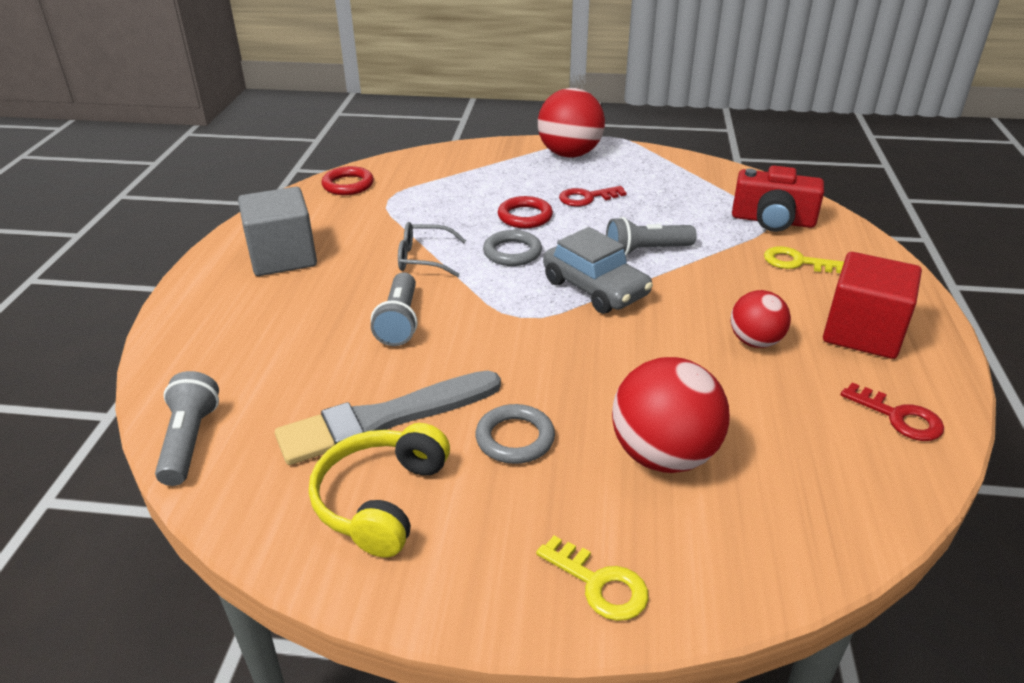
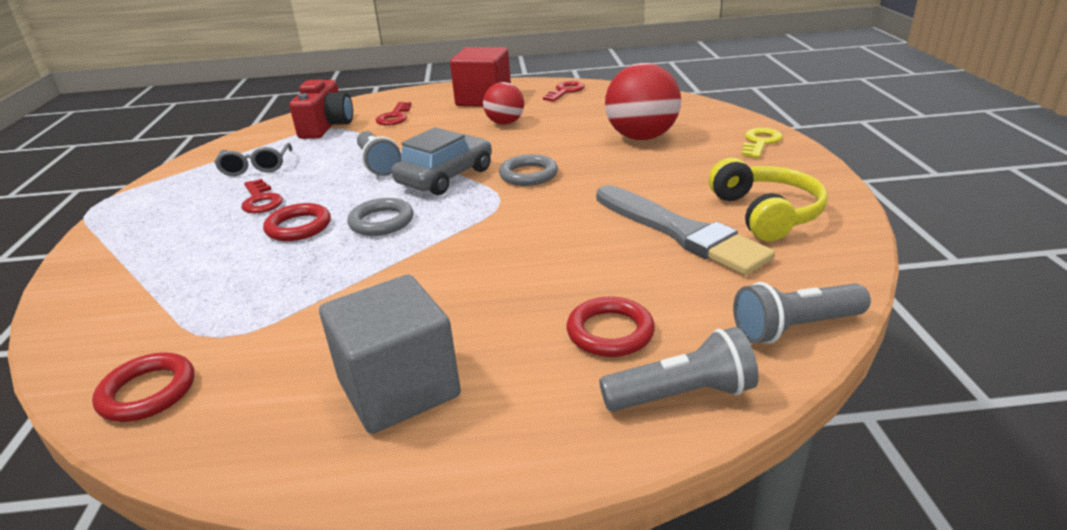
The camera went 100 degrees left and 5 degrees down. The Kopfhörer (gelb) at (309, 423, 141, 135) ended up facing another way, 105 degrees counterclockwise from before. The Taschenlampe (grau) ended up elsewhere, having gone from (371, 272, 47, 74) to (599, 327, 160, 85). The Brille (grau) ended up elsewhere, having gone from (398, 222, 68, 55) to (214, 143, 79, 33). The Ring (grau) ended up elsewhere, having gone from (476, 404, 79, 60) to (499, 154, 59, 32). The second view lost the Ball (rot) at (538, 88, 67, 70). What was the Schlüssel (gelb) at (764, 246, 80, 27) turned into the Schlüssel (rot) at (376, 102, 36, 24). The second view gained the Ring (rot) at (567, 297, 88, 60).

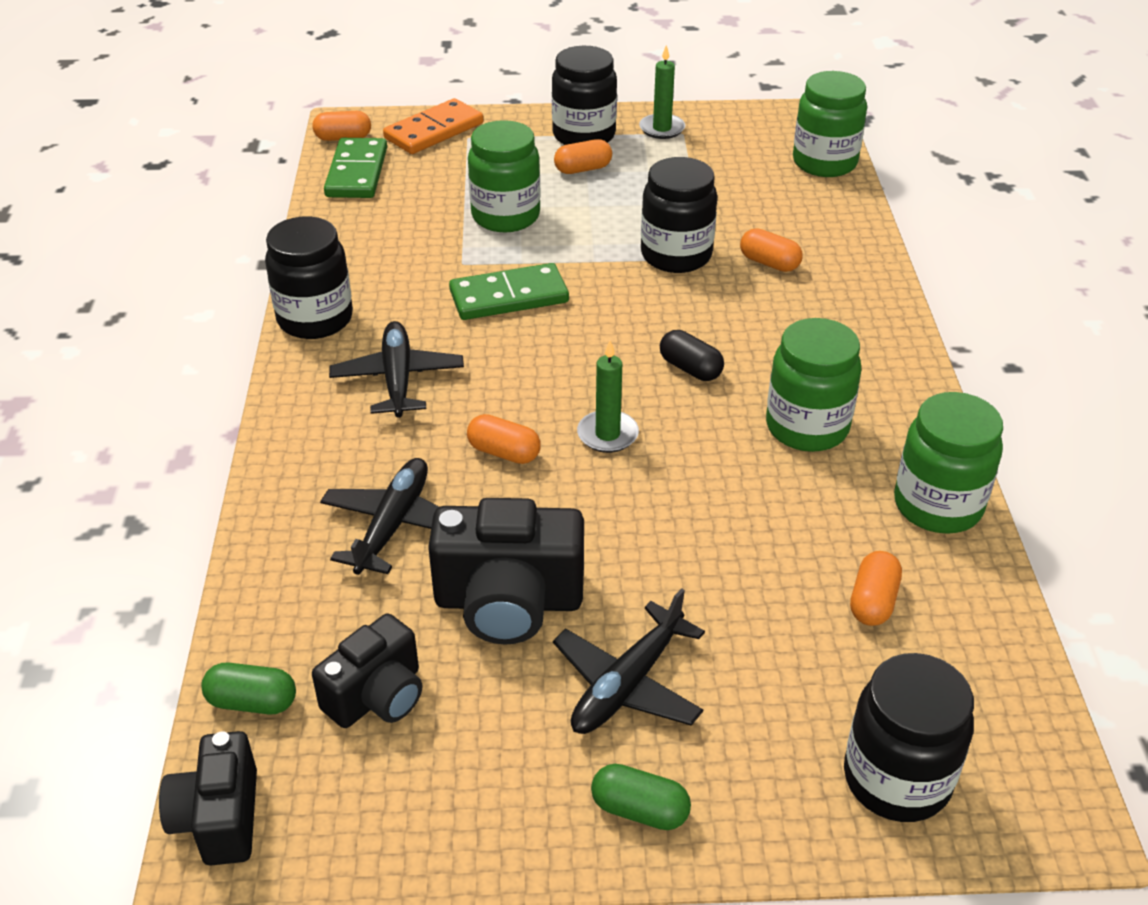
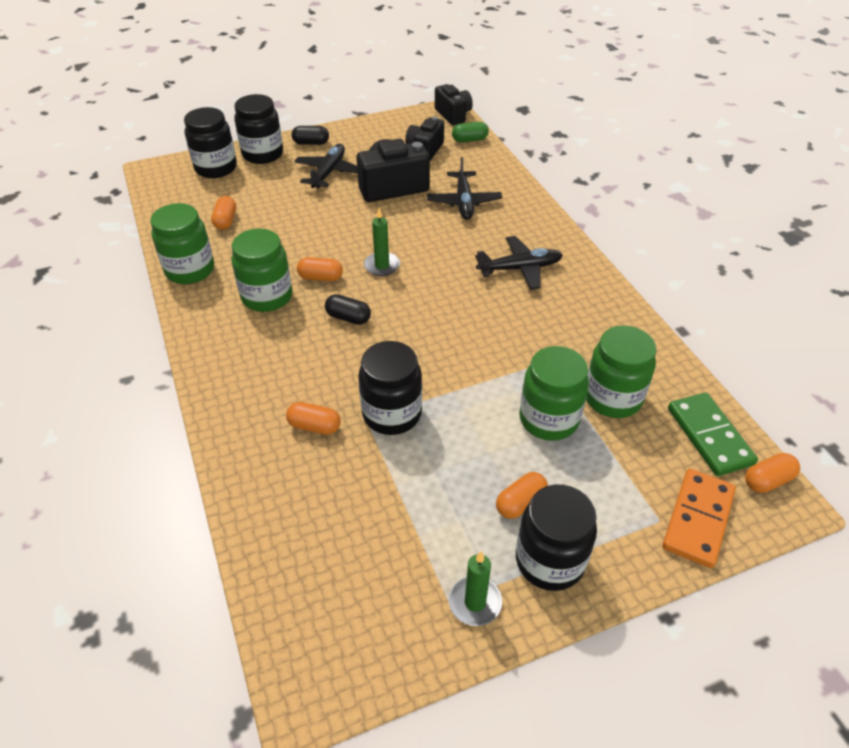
The camera went 160 degrees right and 5 degrees up. The Einmachglas (schwarz) ended up elsewhere, having gone from (265, 216, 88, 123) to (234, 94, 49, 70). The Flugzeug (schwarz) at (329, 321, 135, 97) ended up facing another way, 75 degrees counterclockwise from before. The second view lost the Dominostein (grün) at (449, 263, 120, 57). The Kapsel (orange) ended up elsewhere, having gone from (467, 414, 74, 50) to (297, 257, 46, 24). What was the Kapsel (grün) at (591, 764, 100, 66) turned into the Kapsel (schwarz) at (292, 126, 37, 19). The Einmachglas (grün) ended up elsewhere, having gone from (793, 71, 74, 106) to (586, 325, 71, 93).

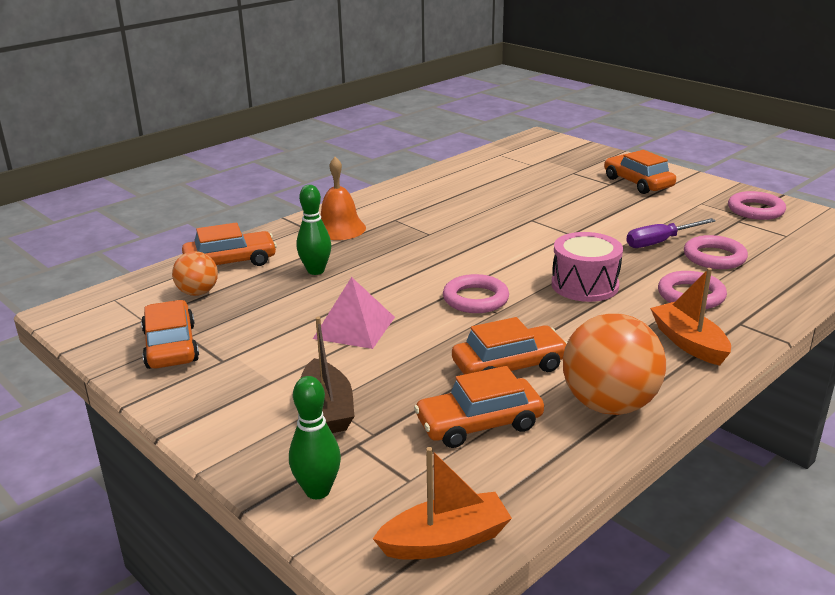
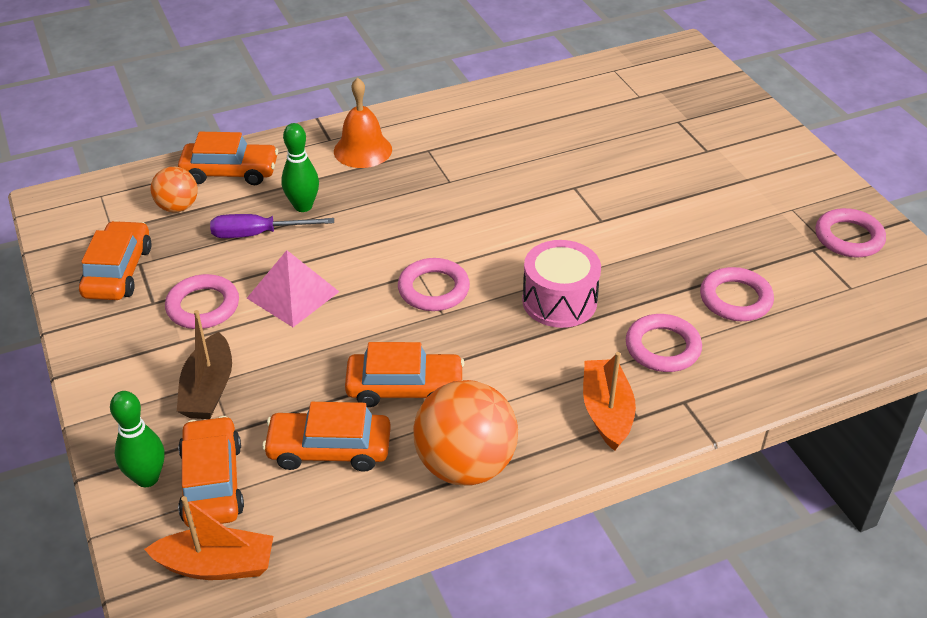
The camera went 20 degrees right and 15 degrees up. The Auto (orange) ended up elsewhere, having gone from (604, 150, 72, 44) to (178, 416, 66, 112). The Schraubenzieher (lila) ended up elsewhere, having gone from (626, 218, 90, 30) to (210, 214, 124, 24). The second view gained the Ring (rosa) at (165, 274, 74, 55).

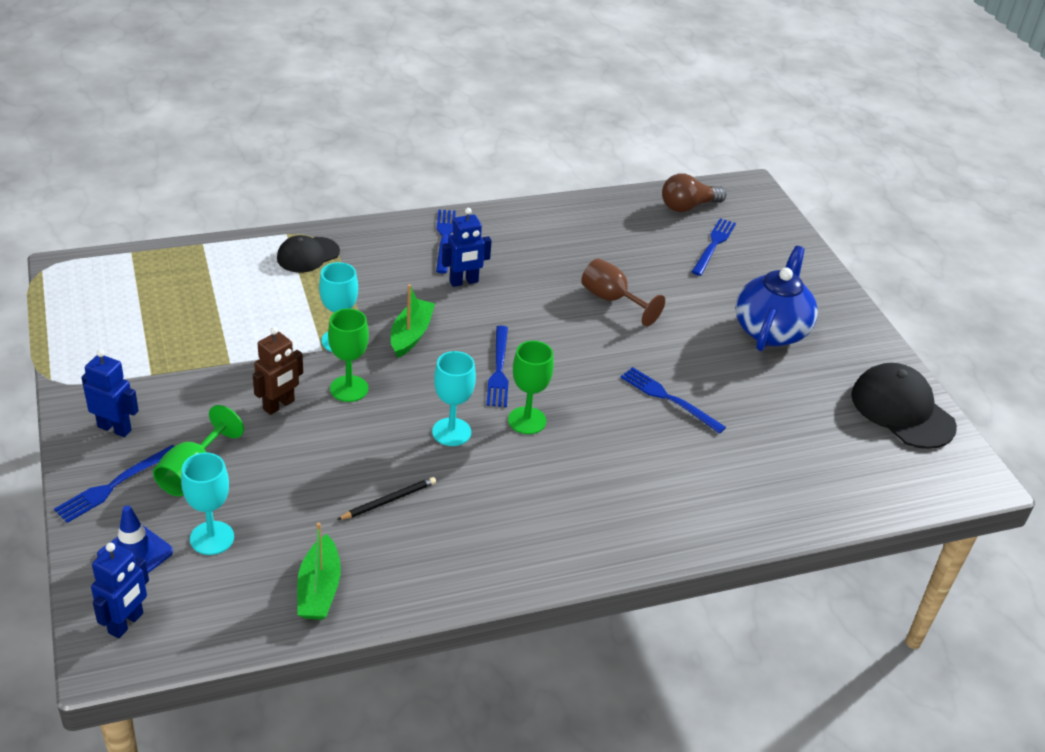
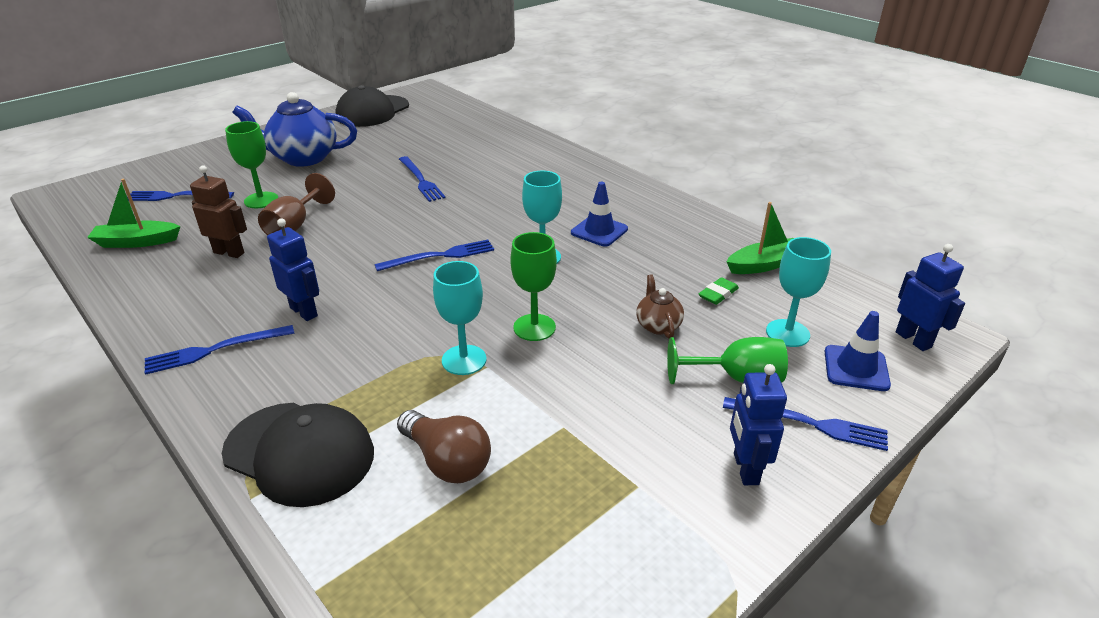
The camera went 110 degrees left and 5 degrees down. The Roboter (blau) at (91, 543, 58, 95) ended up facing another way, 60 degrees clockwise from before. The Roboter (braun) ended up elsewhere, having gone from (253, 327, 50, 88) to (190, 165, 57, 93). The size of the Kappe (schwarz) at (277, 235, 63, 38) changed by a factor of 1.59. The second view lost the Bleistift (schwarz) at (337, 477, 99, 43). The Boot (grün) ended up elsewhere, having gone from (391, 284, 44, 74) to (87, 179, 94, 69). The Kelch (grün) ended up elsewhere, having gone from (508, 341, 46, 93) to (225, 121, 53, 87). The Gabel (blau) at (620, 367, 106, 67) ended up facing another way, 45 degrees counterclockwise from before. The Glühbirne (braun) ended up elsewhere, having gone from (662, 174, 64, 38) to (397, 410, 94, 73). The second view gained the Leitkegel (blau) at (571, 182, 57, 65). The second view gained the Teekanne (braun) at (636, 274, 48, 65). The second view gained the Radiergummi (grün) at (699, 277, 40, 28).

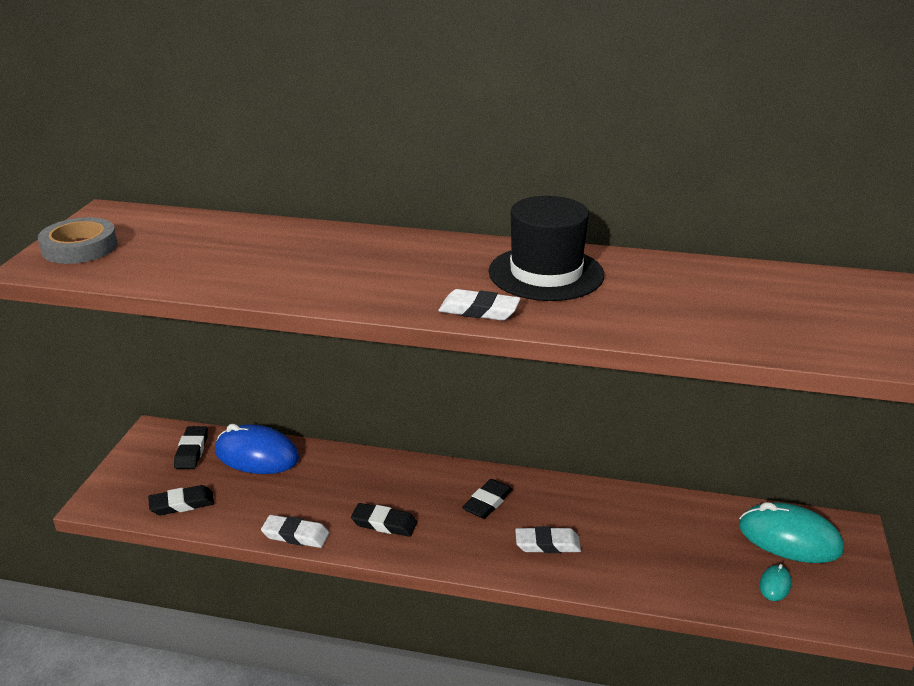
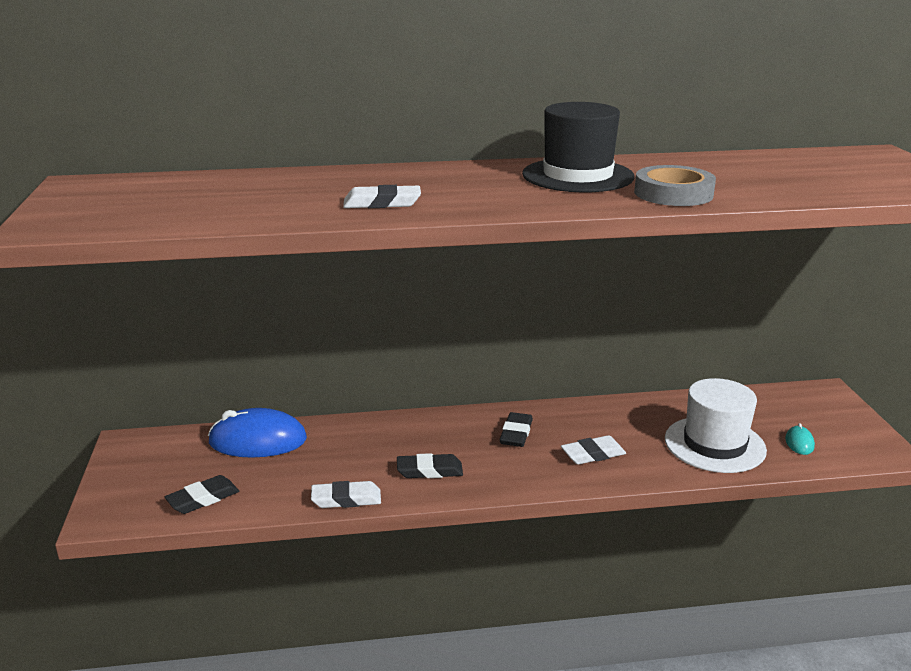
The camera went 20 degrees left and 5 degrees down. The Klebeband (grau) ended up elsewhere, having gone from (38, 217, 80, 47) to (634, 165, 82, 41). The second view lost the Radiergummi (schwarz) at (174, 426, 34, 43). The Radiergummi (weiß) ended up elsewhere, having gone from (438, 289, 83, 32) to (343, 185, 78, 23). The second view lost the Computermaus (türkis) at (739, 502, 105, 61). The second view gained the Hut (weiß) at (665, 378, 102, 95).

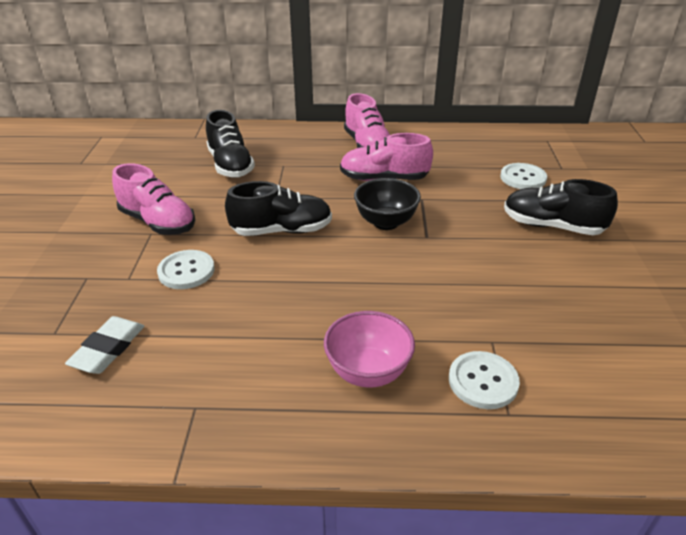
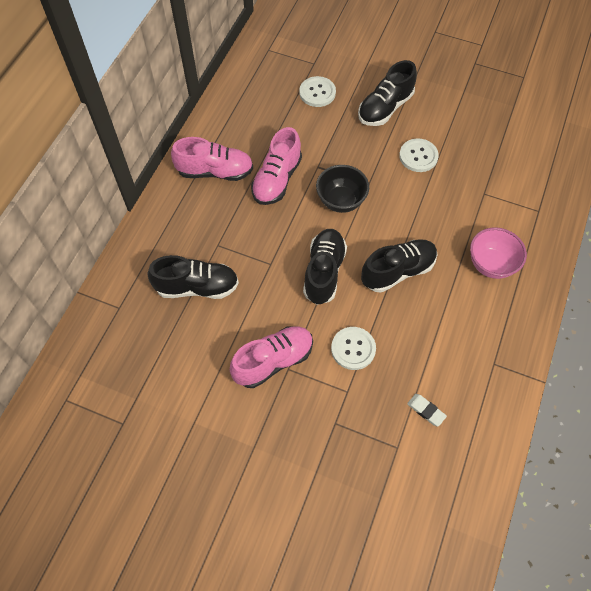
The camera went 70 degrees left and 25 degrees up. The size of the Radiergummi (weiß) at (65, 316, 79, 58) changed by a factor of 0.65. The Knopf (weiß) ended up elsewhere, having gone from (449, 351, 71, 58) to (399, 138, 40, 34). The second view gained the Schuh (schwarz) at (361, 239, 77, 54).

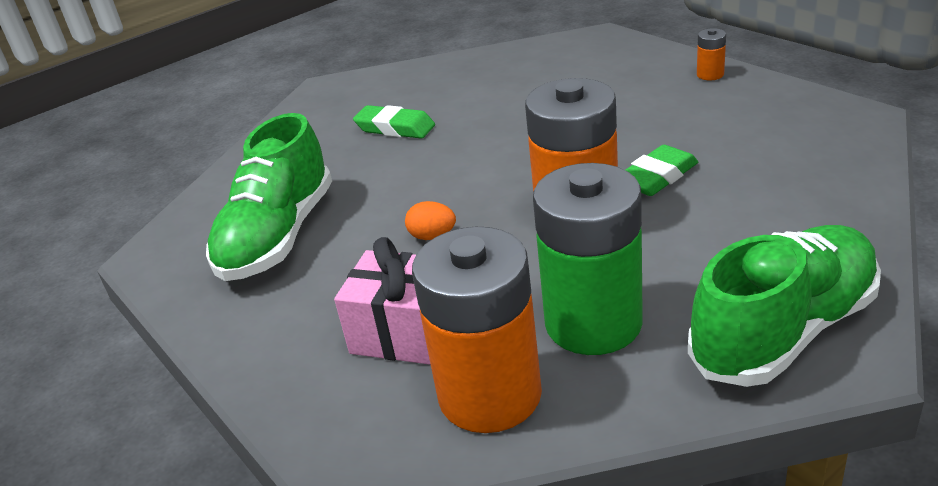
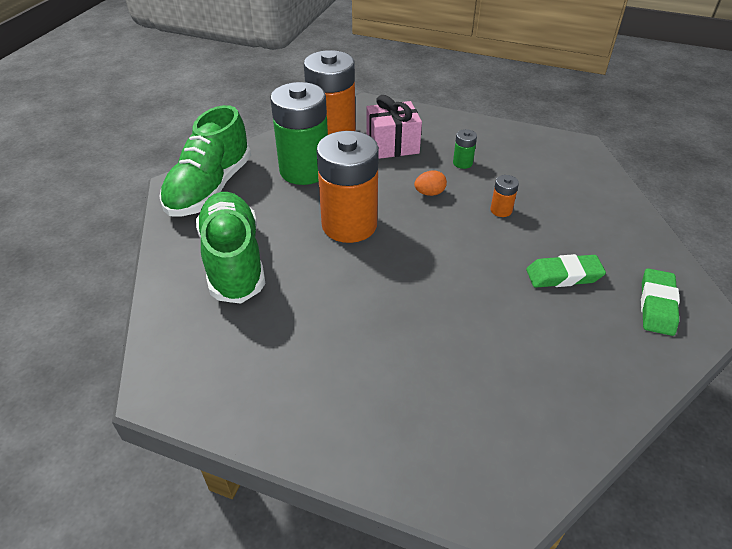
The camera went 145 degrees right and 10 degrees up. The Schuh (grün) ended up elsewhere, having gone from (206, 113, 126, 168) to (196, 192, 69, 112). The Radiergummi (grün) ended up elsewhere, having gone from (626, 145, 72, 51) to (641, 268, 39, 68). The Batterie (orange) ended up elsewhere, having gone from (697, 28, 29, 52) to (490, 175, 29, 42). The second view gained the Batterie (grün) at (453, 129, 24, 40).

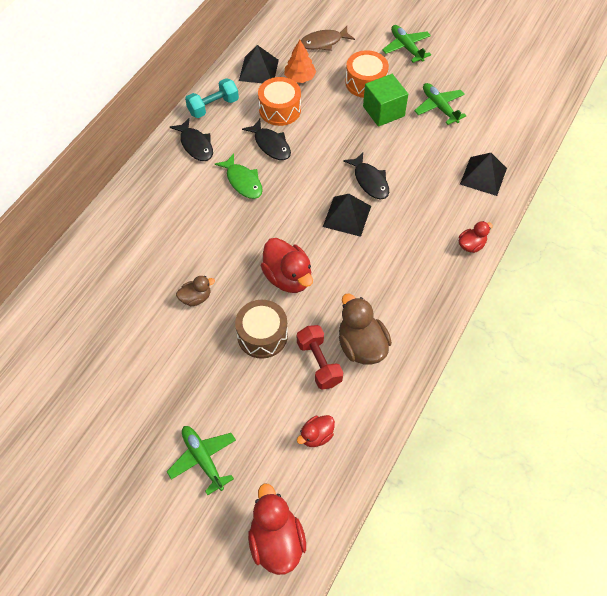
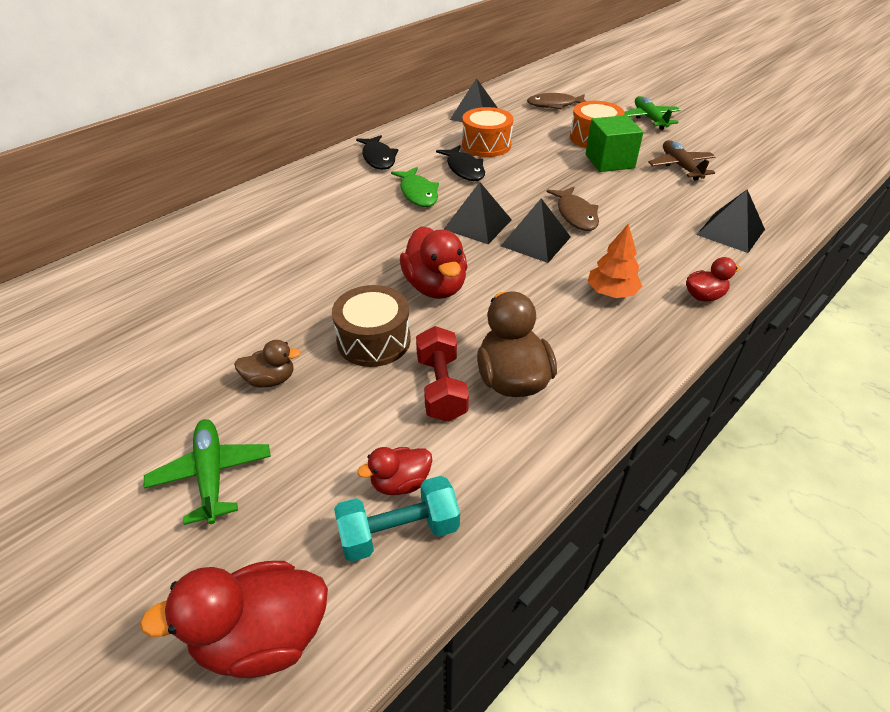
The camera went 15 degrees right and 15 degrees down. The Ente (braun) ended up elsewhere, having gone from (176, 276, 39, 31) to (234, 340, 67, 47). The Hantel (türkis) ended up elsewhere, having gone from (185, 78, 54, 40) to (334, 476, 126, 86). The Ente (rot) at (248, 483, 58, 92) ended up facing another way, 105 degrees counterclockwise from before. The Baum (orange) ended up elsewhere, having gone from (284, 40, 32, 43) to (588, 223, 54, 75). What was the Fisch (schwarz) at (343, 153, 46, 46) turned into the Fisch (braun) at (547, 187, 52, 44). What was the Flugzeug (grün) at (414, 83, 52, 42) turned into the Flugzeug (braun) at (648, 140, 68, 41). The second view gained the Pyramide (schwarz) at (443, 182, 69, 62).

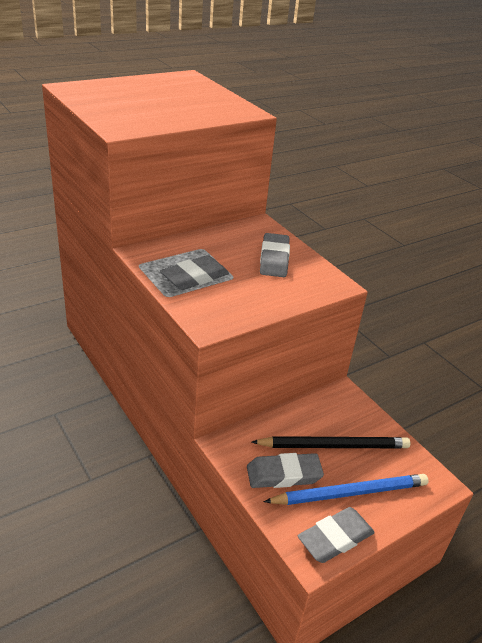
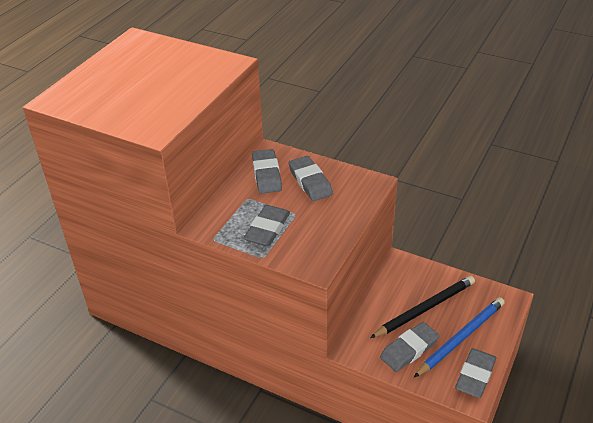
The camera went 25 degrees left and 5 degrees up. The second view gained the Radiergummi (grau) at (252, 149, 30, 45).

